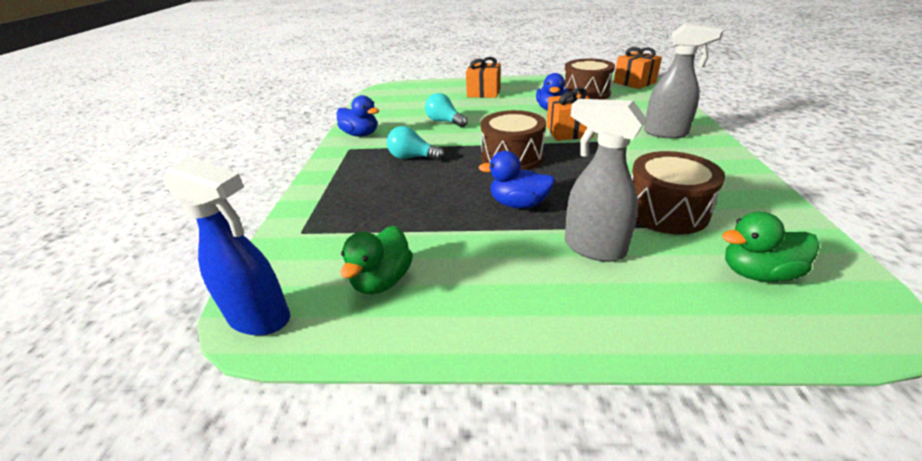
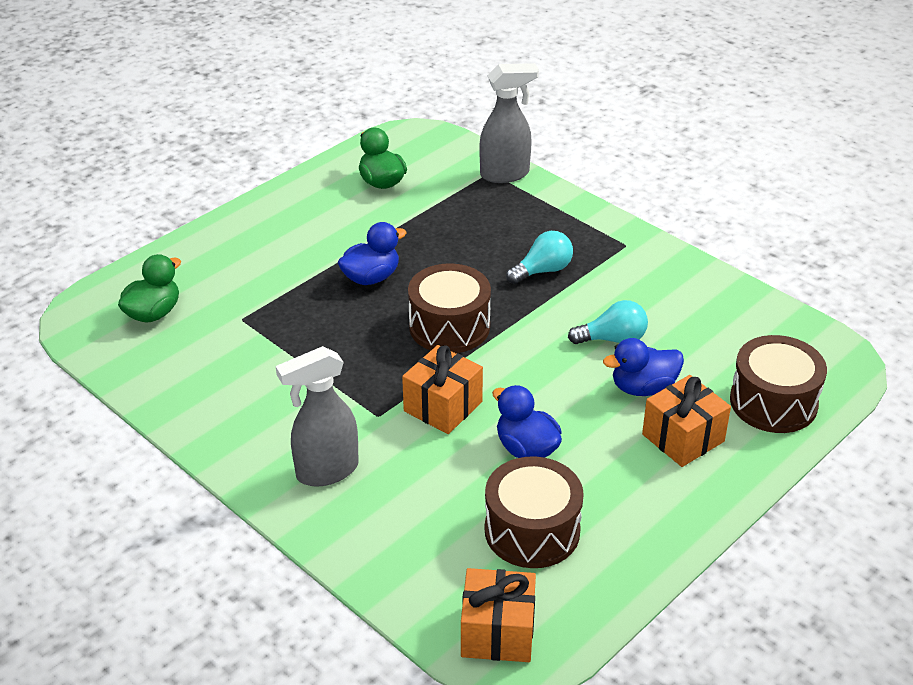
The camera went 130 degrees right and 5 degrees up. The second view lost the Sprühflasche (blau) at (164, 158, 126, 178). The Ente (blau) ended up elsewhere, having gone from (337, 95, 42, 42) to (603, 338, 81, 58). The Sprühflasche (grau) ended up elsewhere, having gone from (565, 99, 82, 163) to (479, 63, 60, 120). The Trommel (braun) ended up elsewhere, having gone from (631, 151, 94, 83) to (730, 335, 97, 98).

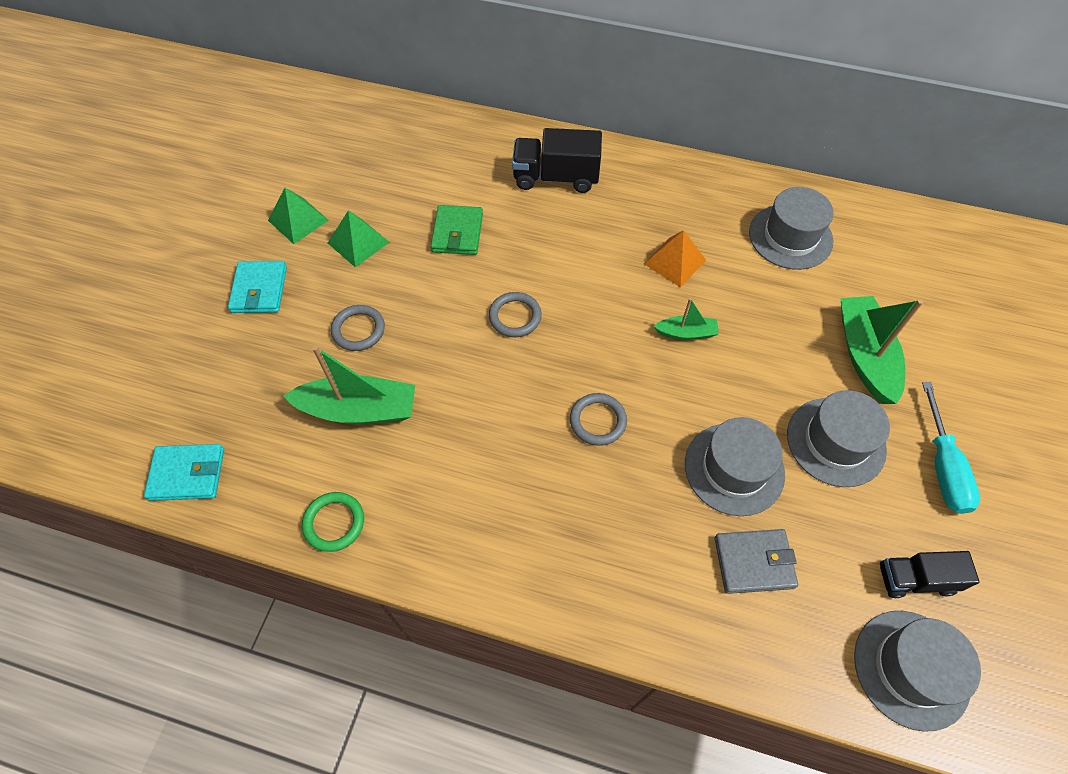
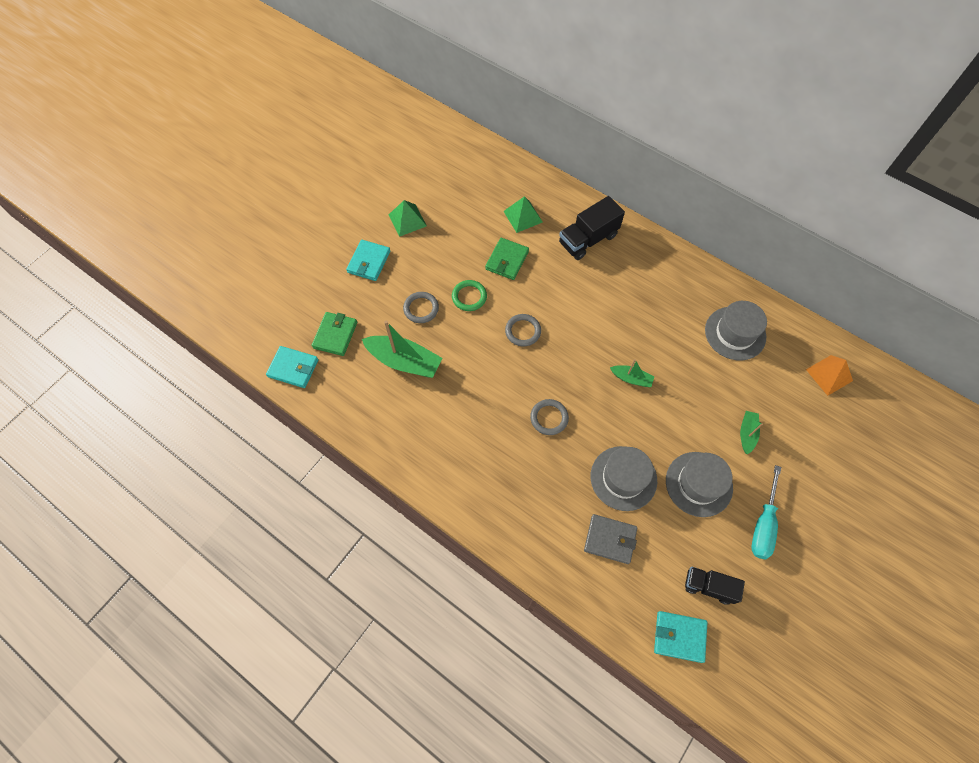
The camera went 20 degrees right and 5 degrees up. The Ring (grün) ended up elsewhere, having gone from (302, 492, 62, 60) to (452, 280, 35, 31). The Pyramide (grün) ended up elsewhere, having gone from (328, 210, 62, 57) to (503, 196, 40, 37). The Lastwagen (schwarz) at (512, 128, 90, 65) ended up facing another way, 60 degrees counterclockwise from before. The Pyramide (orange) ended up elsewhere, having gone from (644, 230, 62, 58) to (806, 355, 47, 41). The size of the Boot (grün) at (841, 296, 82, 108) changed by a factor of 0.53. Where the Hut (grau) stood at (854, 611, 127, 121), the Geldbörse (türkis) came to stand at (654, 611, 53, 52). The second view gained the Geldbörse (grün) at (312, 312, 45, 44).

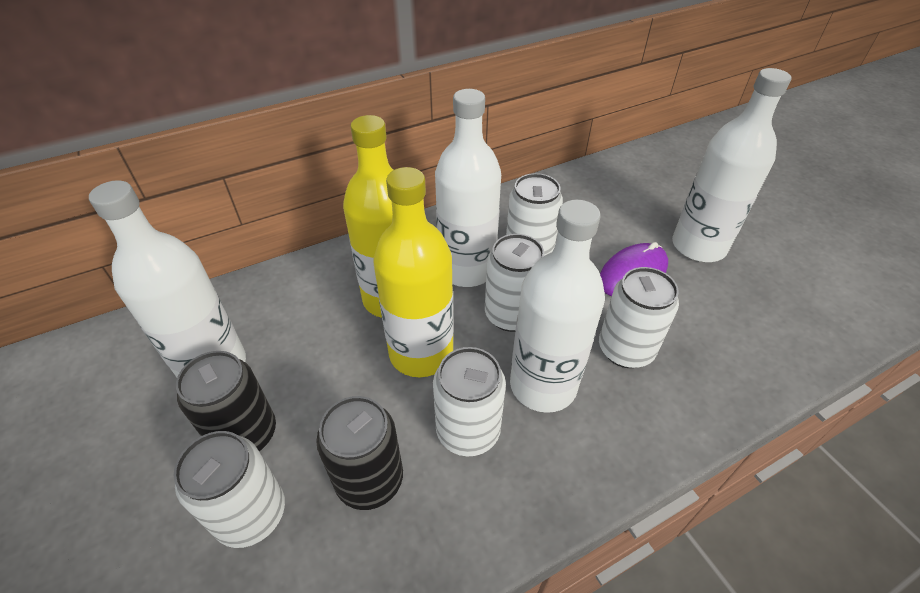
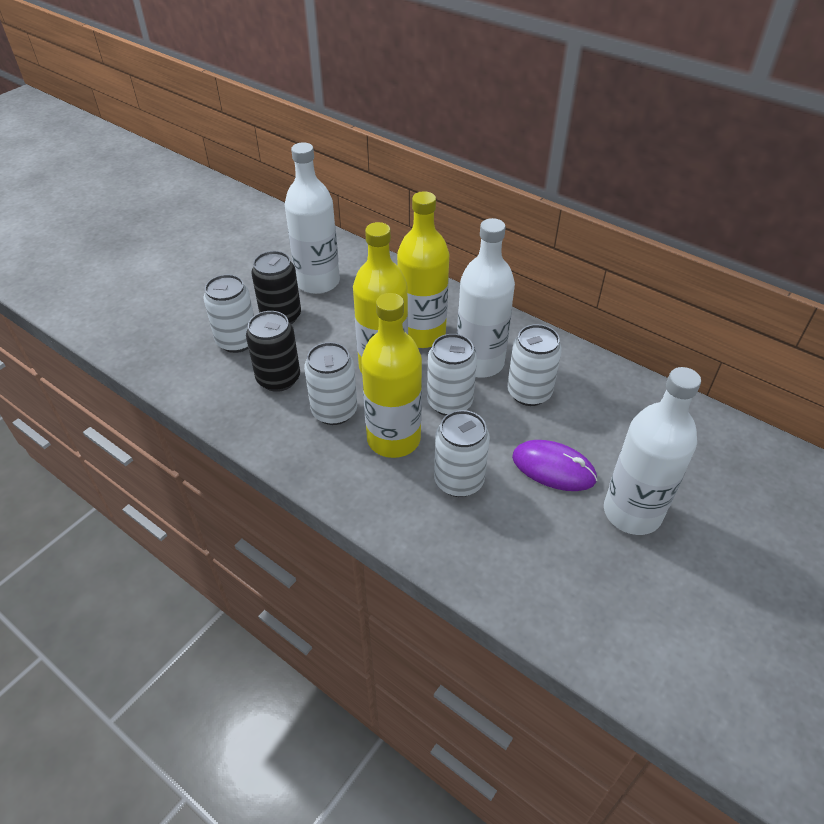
The camera went 65 degrees right and 0 degrees up. What was the Flasche (weiß) at (510, 200, 95, 213) turned into the Flasche (gelb) at (361, 293, 61, 165).

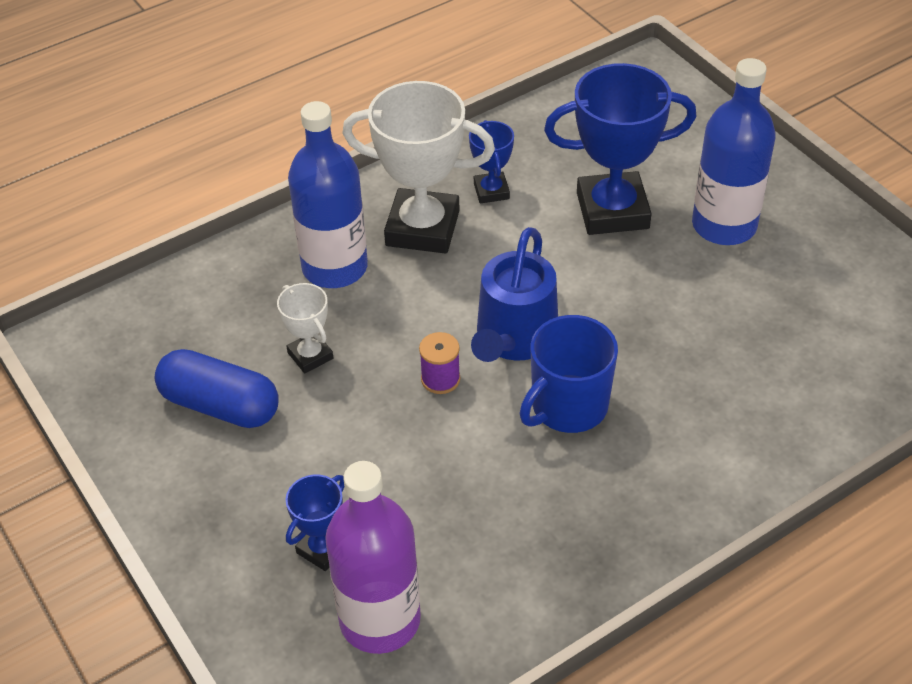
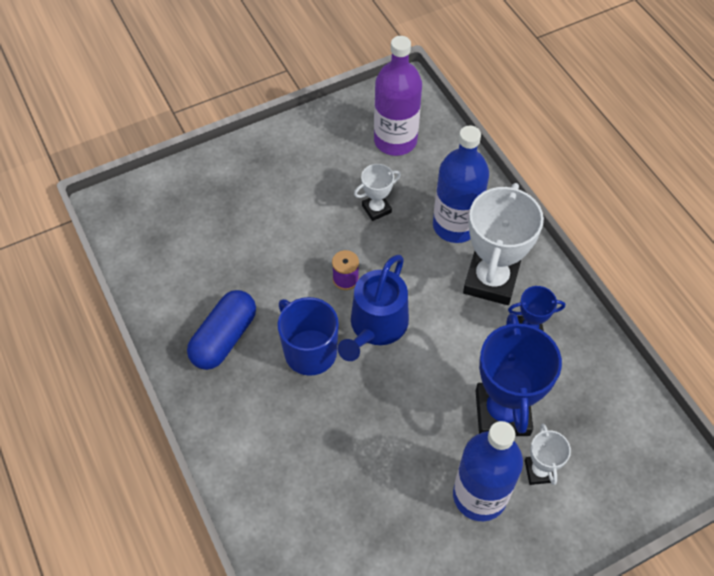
The camera went 95 degrees right and 10 degrees up. The Kapsel (blau) ended up elsewhere, having gone from (155, 349, 124, 79) to (187, 290, 69, 80). The second view lost the Pokal (blau) at (285, 474, 59, 97). The Flasche (lila) ended up elsewhere, having gone from (325, 461, 96, 193) to (374, 36, 48, 120). The Gießkanne (blau) at (471, 227, 87, 135) ended up facing another way, 90 degrees counterclockwise from before. The second view gained the Pokal (weiß) at (525, 424, 46, 61).

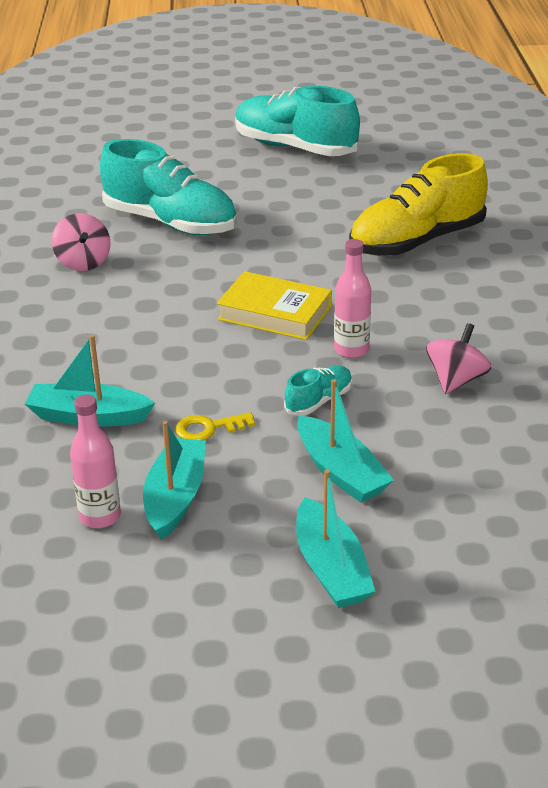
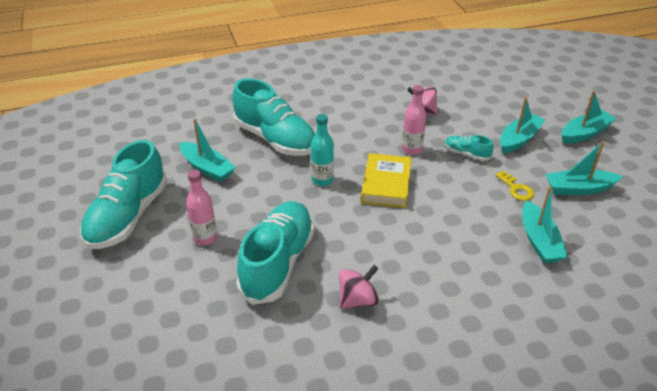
The camera went 105 degrees left and 5 degrees up. The Flasche (rosa) ended up elsewhere, having gone from (70, 394, 51, 134) to (186, 170, 31, 75). What was the Schuh (gelb) at (349, 153, 139, 103) turned into the Schuh (türkis) at (232, 78, 84, 78). The second view gained the Boot (türkis) at (179, 119, 57, 63). The second view gained the Flasche (türkis) at (311, 114, 23, 72).

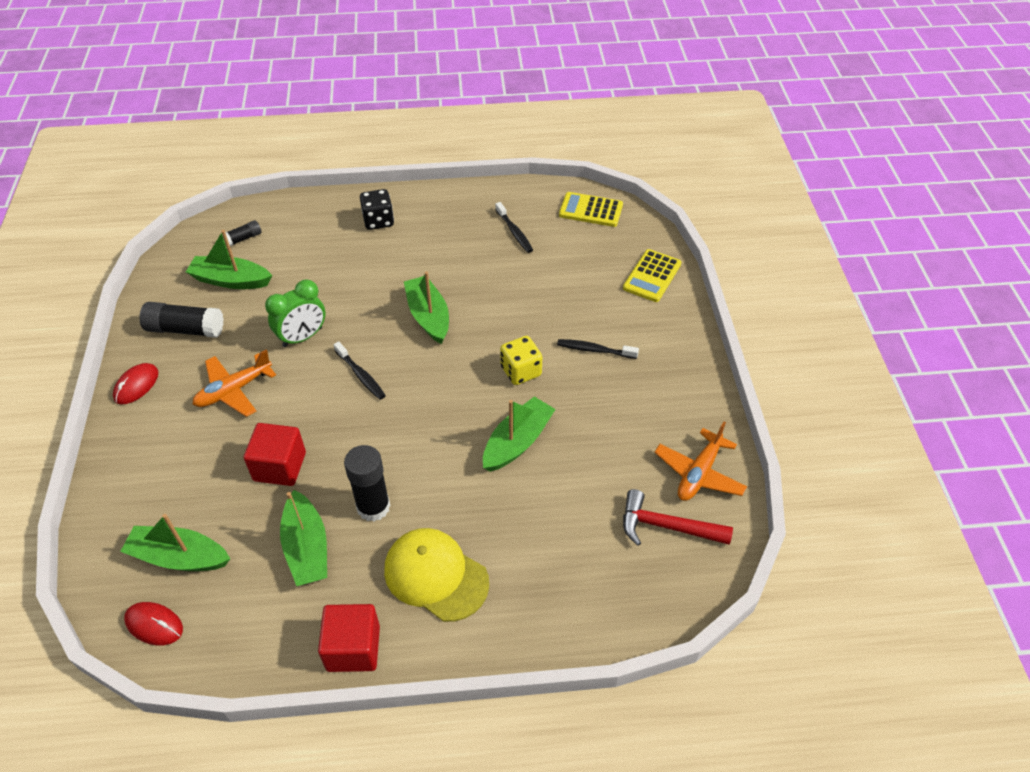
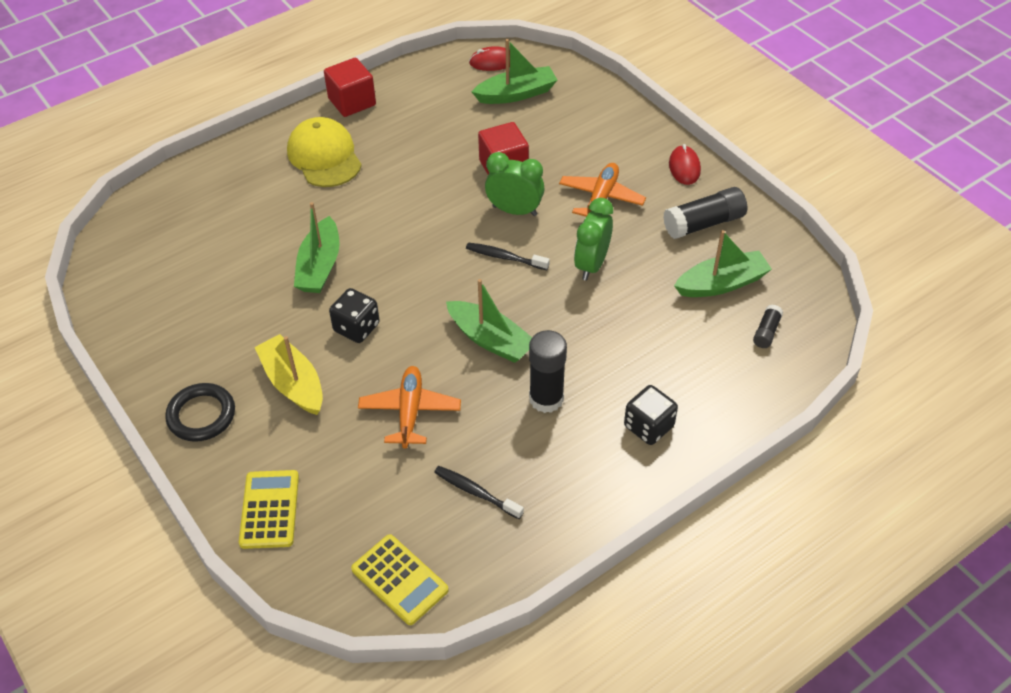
The camera went 150 degrees right and 0 degrees up. The second view lost the Boot (grün) at (280, 490, 47, 96). The Klebestift (schwarz) ended up elsewhere, having gone from (344, 445, 46, 77) to (529, 330, 38, 83). The Kappe (gelb) at (384, 528, 105, 94) ended up facing another way, 120 degrees counterclockwise from before. What was the Spielwürfel (gelb) at (500, 336, 42, 49) turned into the Spielwürfel (schwarz) at (329, 288, 51, 55). Where the Zahnbürste (schwarz) stood at (557, 339, 82, 20), the Boot (gelb) came to stand at (254, 334, 69, 81). The Taschenrechner (gelb) at (559, 192, 64, 35) ended up facing another way, 60 degrees clockwise from before. The second view lost the Hammer (rot) at (623, 489, 110, 57). The Flugzeug (orange) ended up elsewhere, having gone from (654, 422, 93, 79) to (358, 366, 103, 82). The second view gained the Ring (schwarz) at (165, 383, 70, 59). The second view gained the Wecker (grün) at (485, 152, 60, 64).

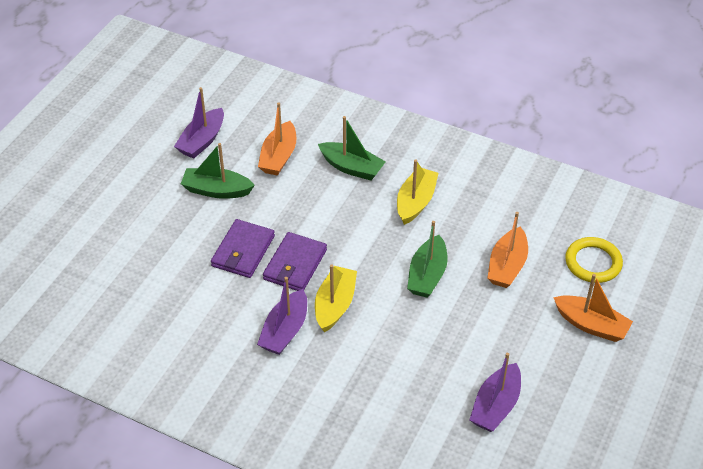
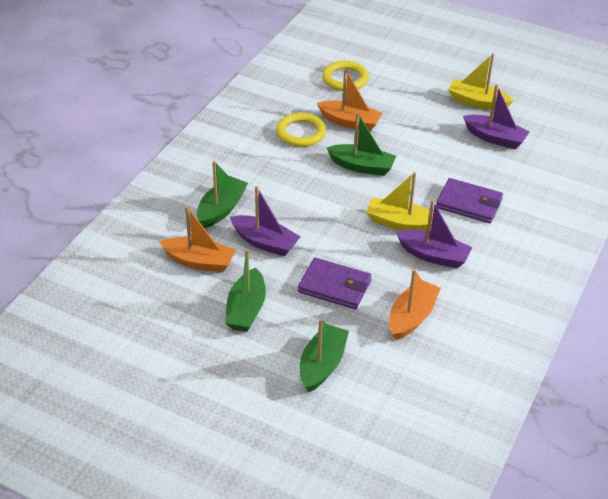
The camera went 90 degrees left and 5 degrees down. The Boot (lila) ended up elsewhere, having gone from (174, 87, 50, 72) to (230, 186, 71, 70). The Geldbörse (lila) ended up elsewhere, having gone from (263, 232, 64, 59) to (436, 178, 67, 45). The Boot (gelb) ended up elsewhere, having gone from (397, 159, 42, 66) to (448, 53, 66, 57). The Boot (orange) ended up elsewhere, having gone from (553, 274, 80, 68) to (389, 269, 52, 71). The second view gained the Ring (gelb) at (276, 113, 50, 34). The second view gained the Boot (grün) at (300, 318, 49, 75).

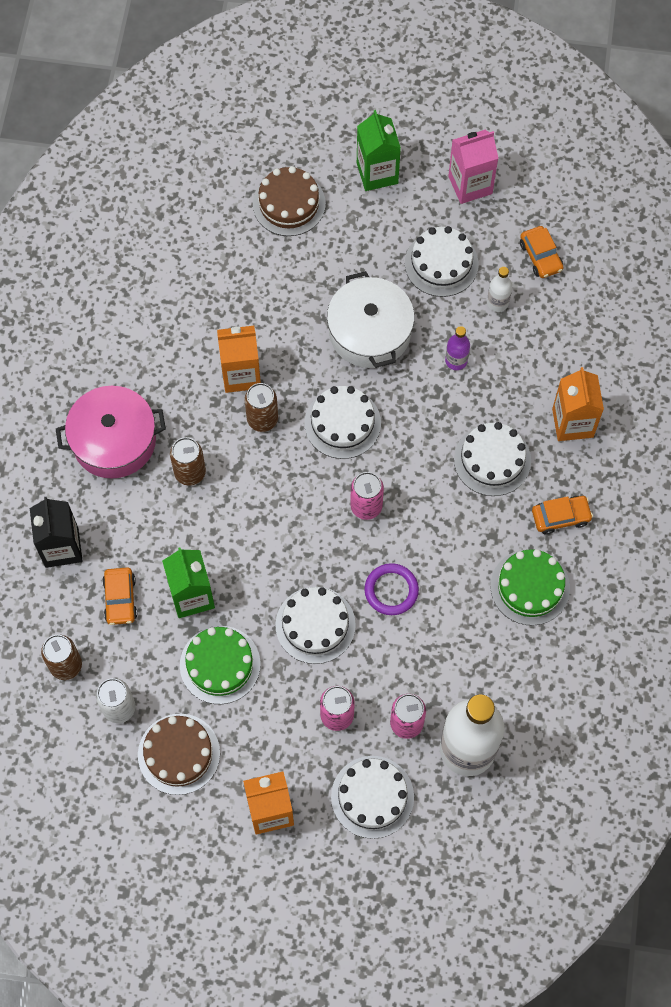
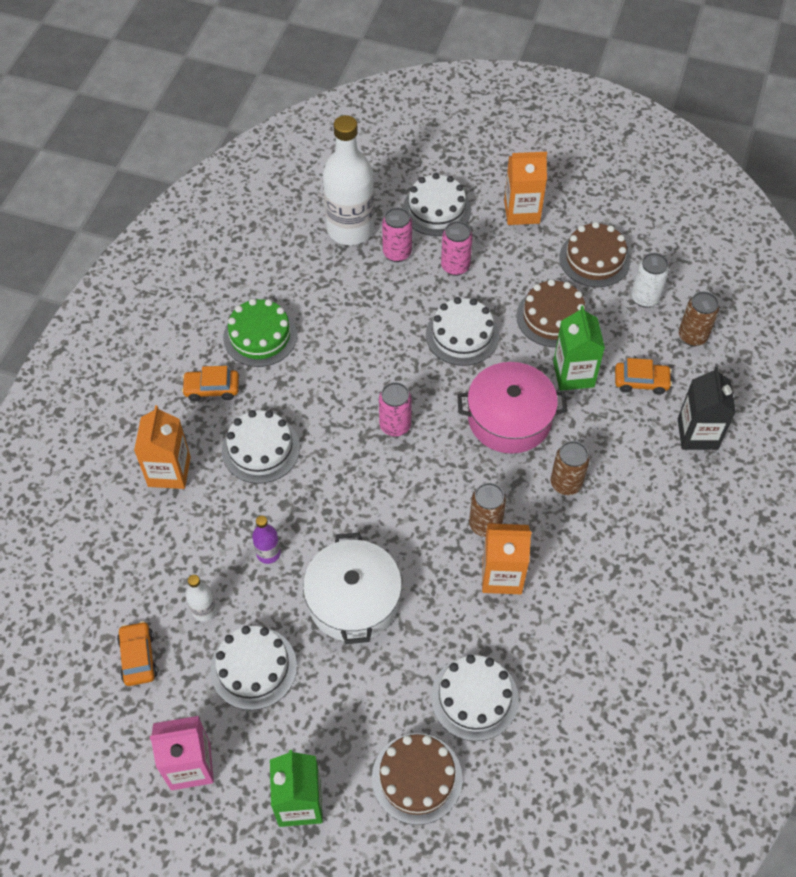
The camera went 170 degrees left and 10 degrees down. The Kochtopf (rosa) ended up elsewhere, having gone from (56, 386, 110, 93) to (457, 362, 110, 92). The Auto (orange) at (102, 568, 35, 57) ended up facing another way, 90 degrees clockwise from before. What was the Kuchen (grün) at (180, 626, 81, 78) turned into the Kuchen (braun) at (516, 279, 73, 68). The Kuchen (weiß) ended up elsewhere, having gone from (304, 386, 77, 73) to (431, 655, 88, 86). The second view lost the Ring (lila) at (364, 563, 55, 52).

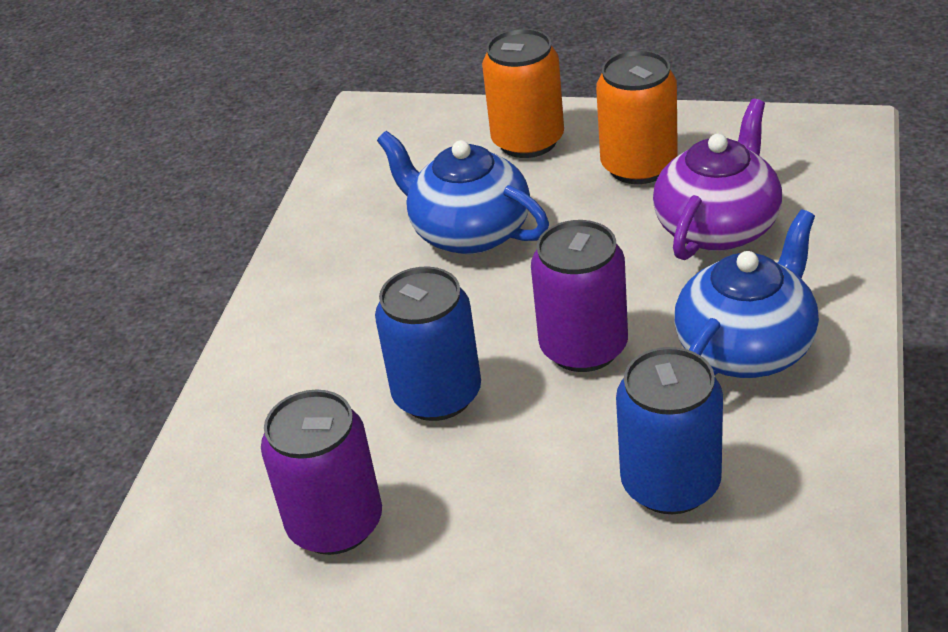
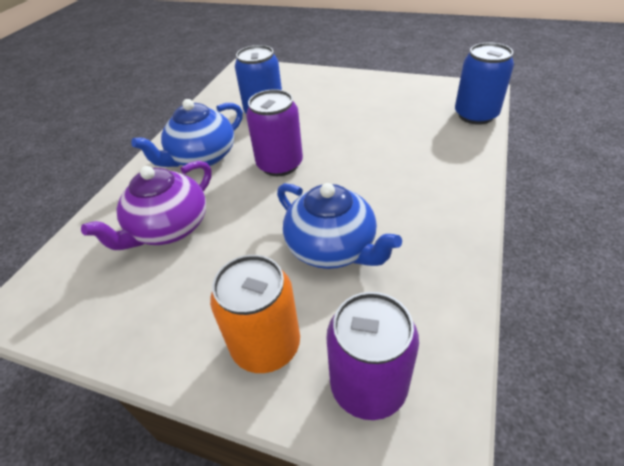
The camera went 175 degrees left and 5 degrees up. The Dose (lila) ended up elsewhere, having gone from (261, 389, 121, 166) to (326, 292, 93, 128). The Dose (blau) ended up elsewhere, having gone from (375, 267, 106, 154) to (455, 43, 59, 82). The second view lost the Dose (orange) at (596, 50, 82, 134).

